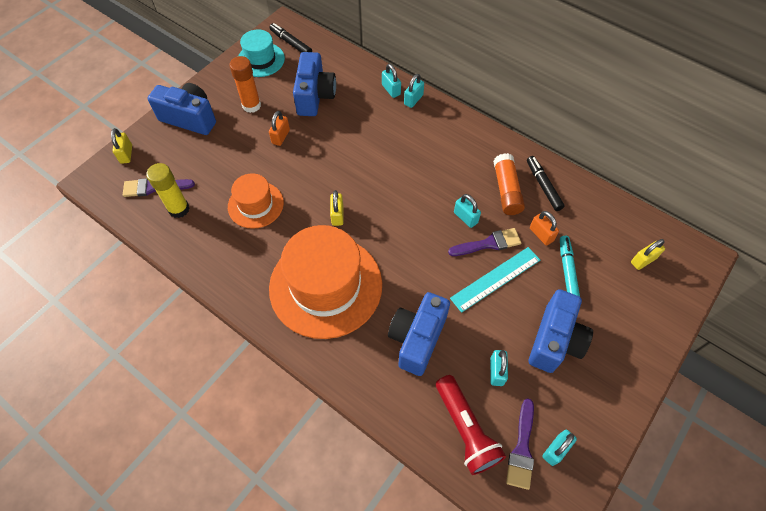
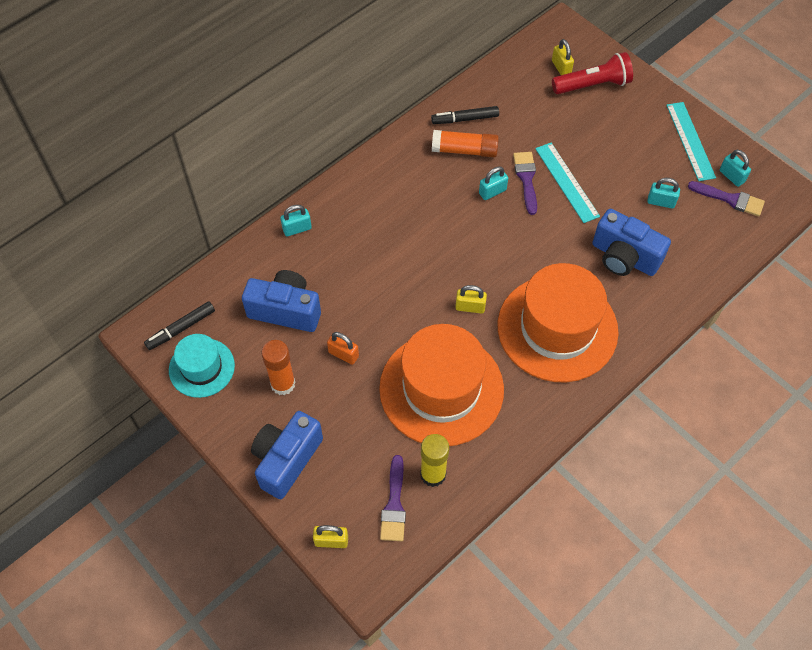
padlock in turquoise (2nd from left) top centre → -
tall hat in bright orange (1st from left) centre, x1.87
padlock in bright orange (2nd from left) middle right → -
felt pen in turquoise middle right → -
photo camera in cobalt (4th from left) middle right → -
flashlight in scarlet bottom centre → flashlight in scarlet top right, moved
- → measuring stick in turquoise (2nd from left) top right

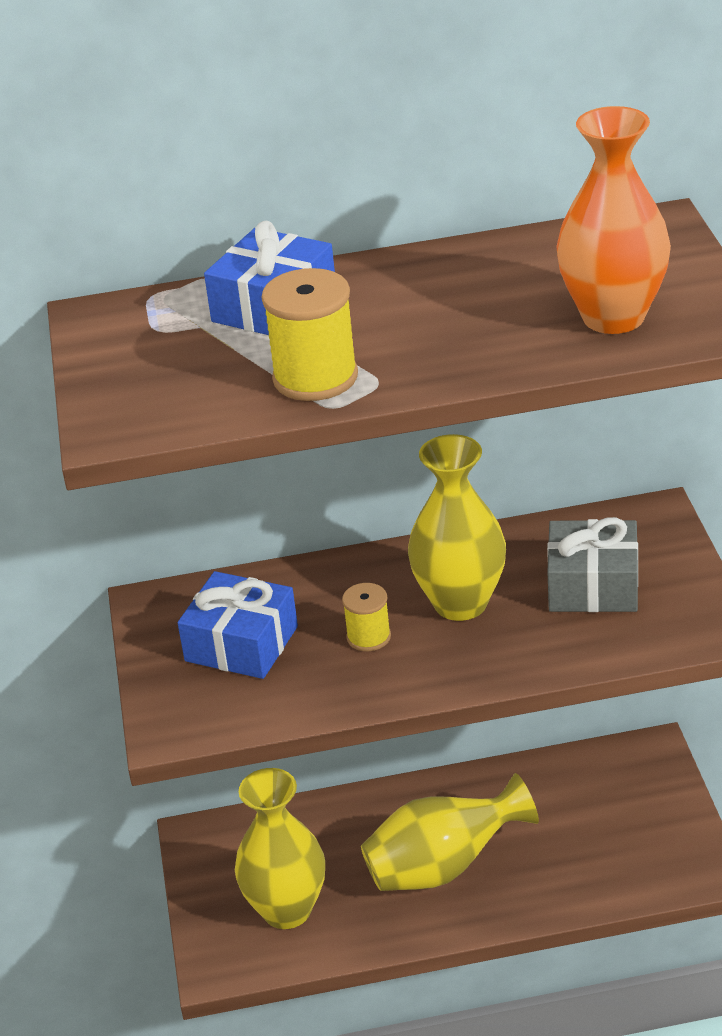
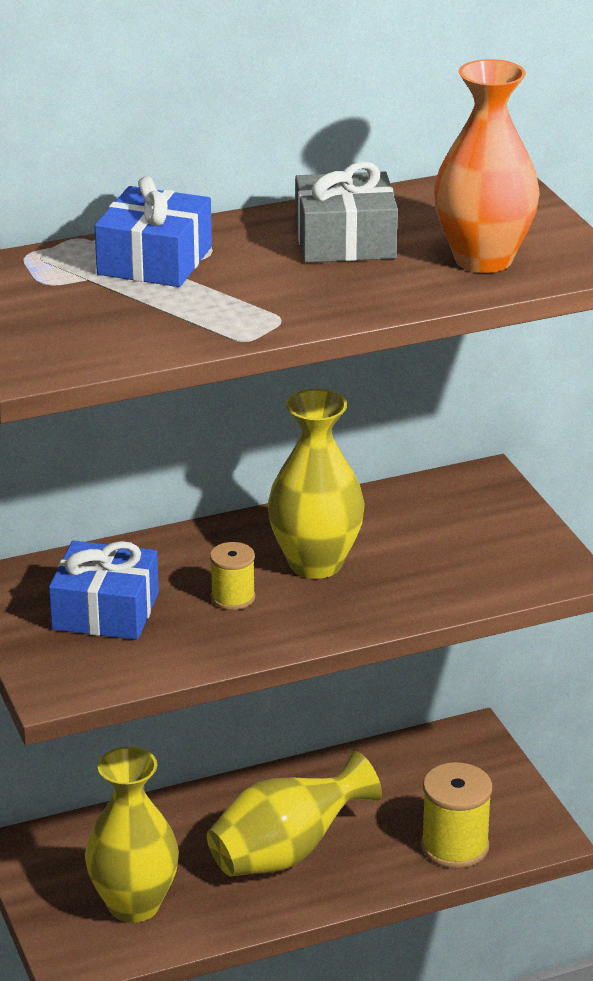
spool in bright yellow (1st from left in the first image) top centre → spool in bright yellow (2nd from left) bottom right, moved
gift in grey middle right → gift in grey top centre, moved

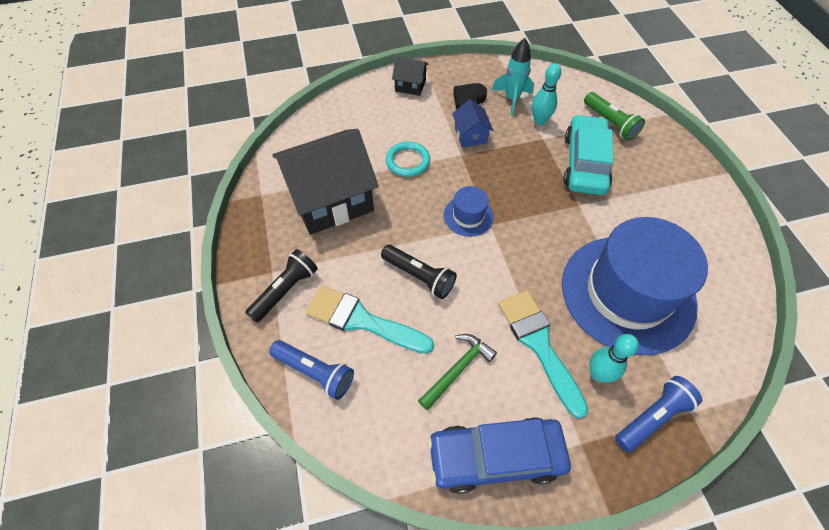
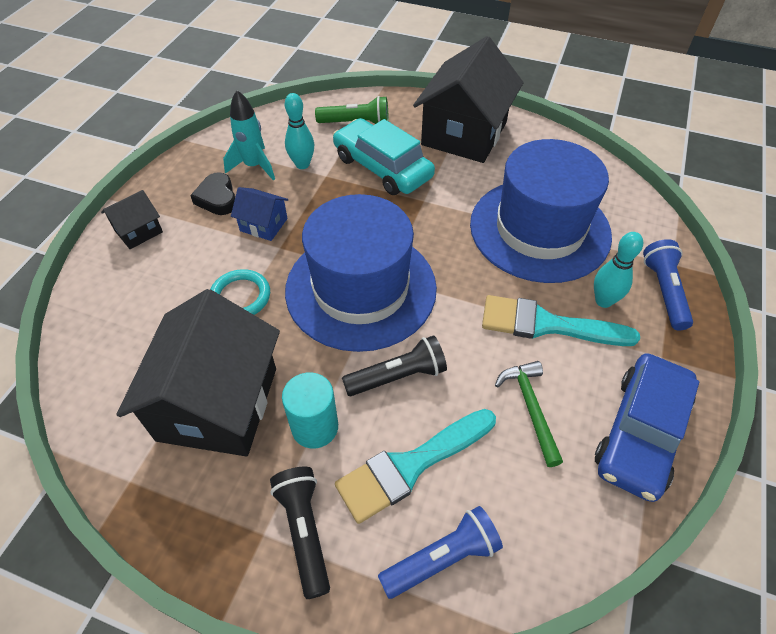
tall hat in cobalt (1st from left) centre, x2.39
- → house in ebony (3rd from left) top centre
- → cylinder in turquoise centre

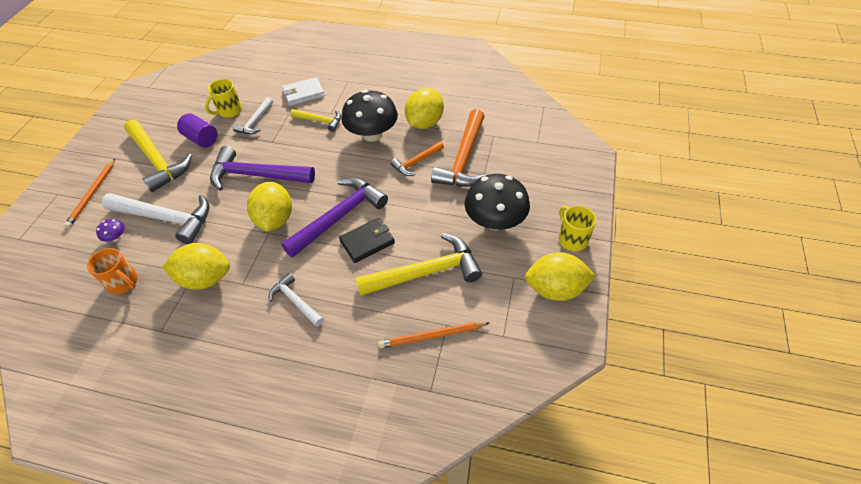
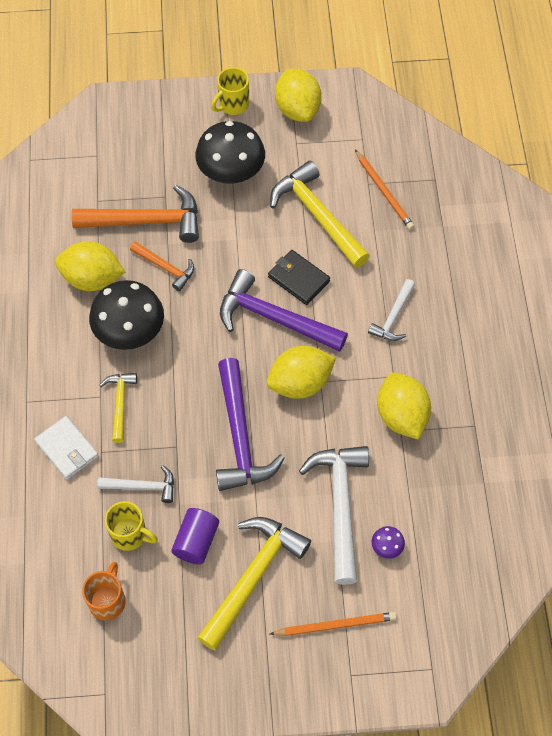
coffee mug in bright orange middle left → coffee mug in bright orange bottom left, moved

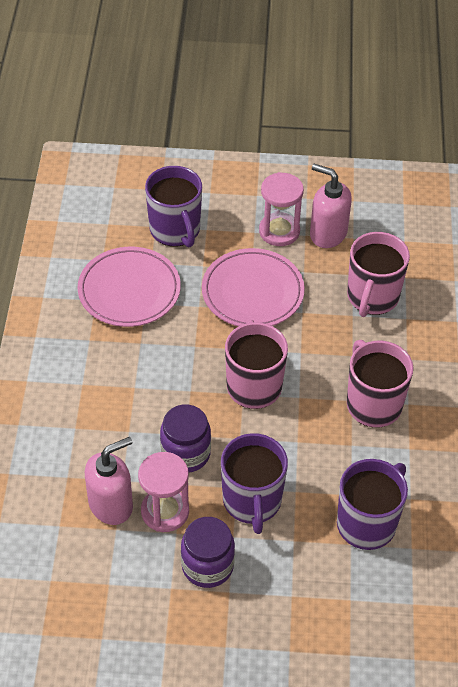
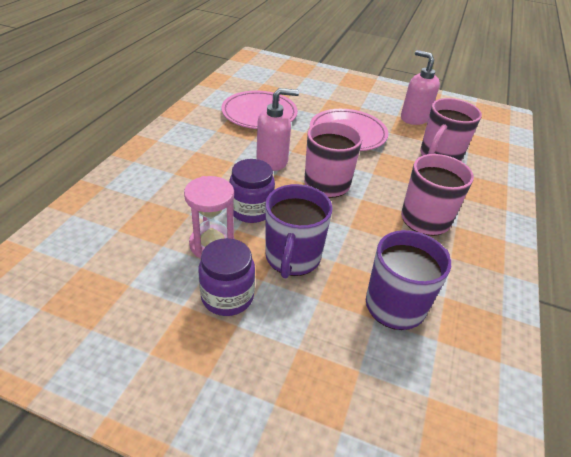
coffee mug in royal purple (1st from left) top centre → -
hourglass in rosy (2nd from left) top centre → -
pump bottle in rosy (1st from left) bottom left → pump bottle in rosy (1st from left) top centre, moved

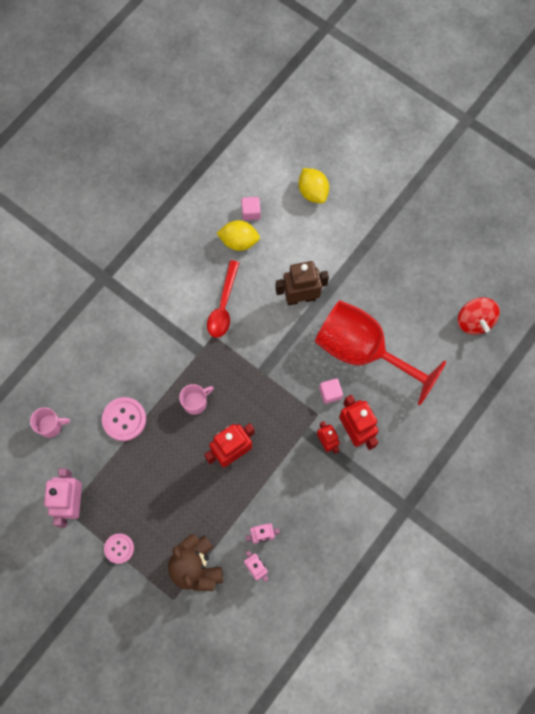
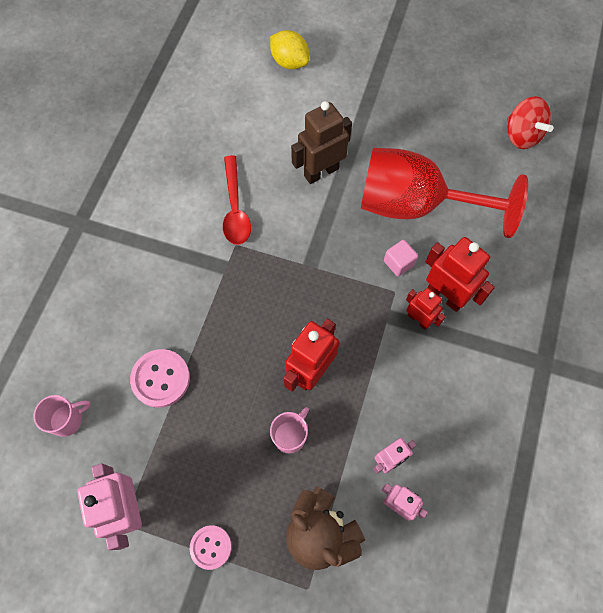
solid cube in rosy (1st from left) top centre → -
citrus fruit in bright yellow (1st from left) top centre → -
coffee mug in rosy (2nd from left) centre → coffee mug in rosy (2nd from left) bottom centre, moved

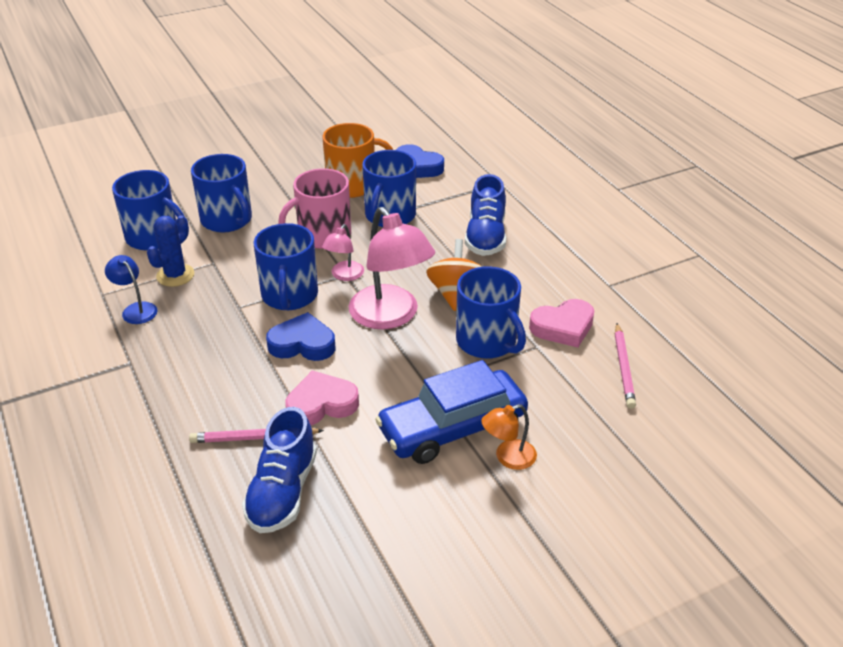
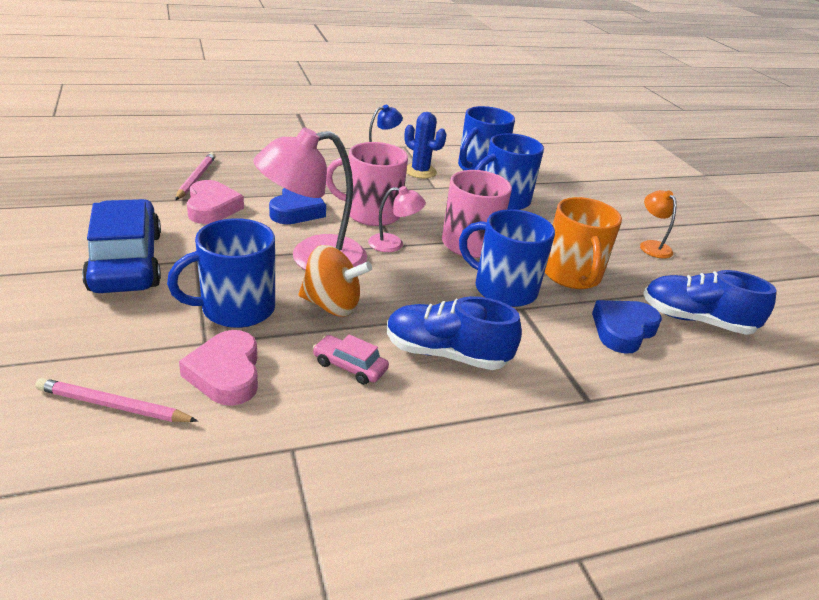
coffee mug in cobalt (3rd from left) centre → coffee mug in rosy (1st from left) top centre
desk lamp in rosy (1st from left in the first image) centre → desk lamp in rosy (2nd from left) centre, 150 degrees clockwise
desk lamp in bright orange bottom centre → desk lamp in bright orange middle right, moved
lace-up shoe in cobalt (1st from left in the first image) bottom left → lace-up shoe in cobalt (2nd from left) middle right, moved
- → toy car in rosy centre

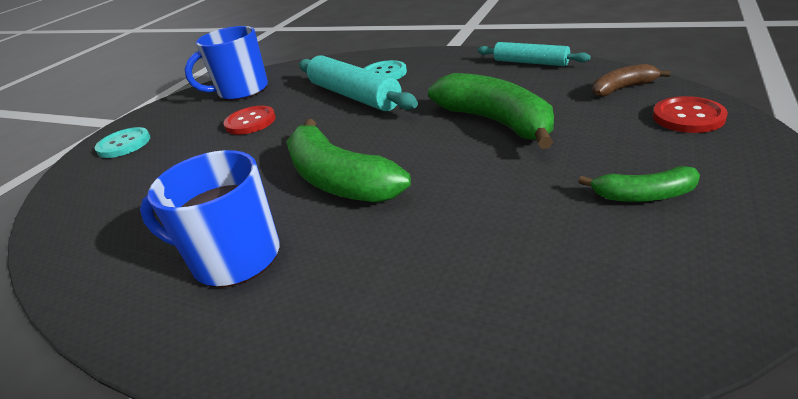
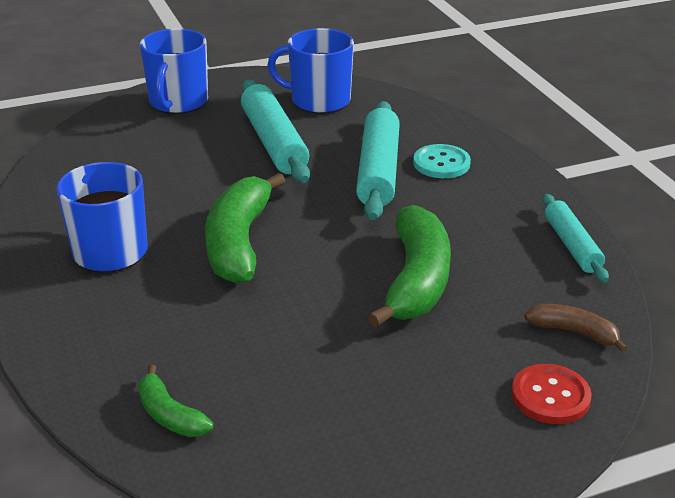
button in scarlet (1st from left) top left → dough roller in turquoise (1st from left) top centre
button in turquoise (1st from left) middle left → coffee mug in cobalt (2nd from left) top left
toy banana in emerald (3rd from left in the first image) middle right → toy banana in emerald (1st from left) bottom left, moved

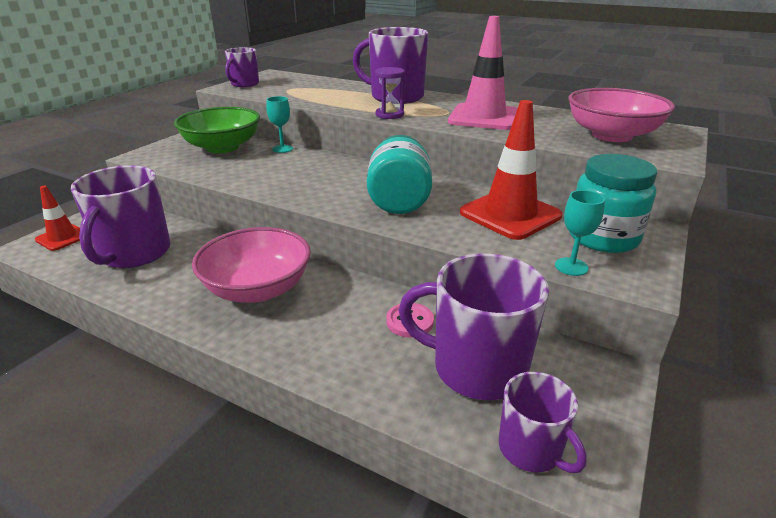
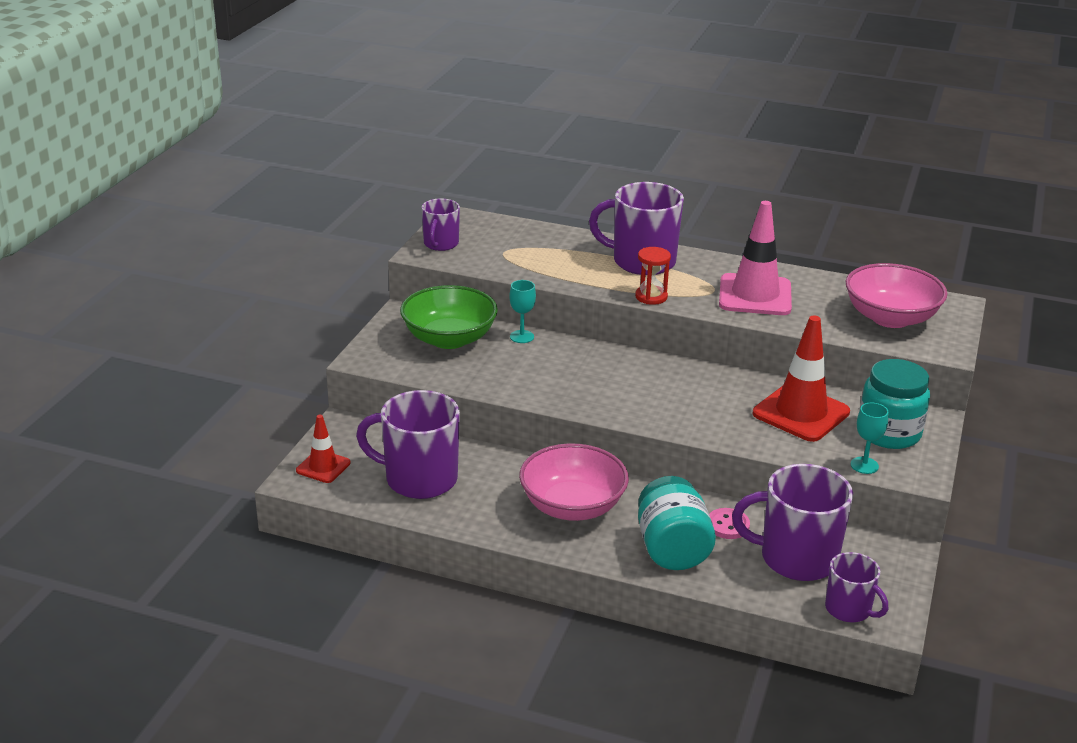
hourglass in royal purple top centre → hourglass in scarlet centre
jar in turquoise (1st from left) centre → jar in turquoise (1st from left) bottom centre, moved
coffee mug in royal purple (1st from left) middle left → coffee mug in royal purple (1st from left) centre, 105 degrees clockwise

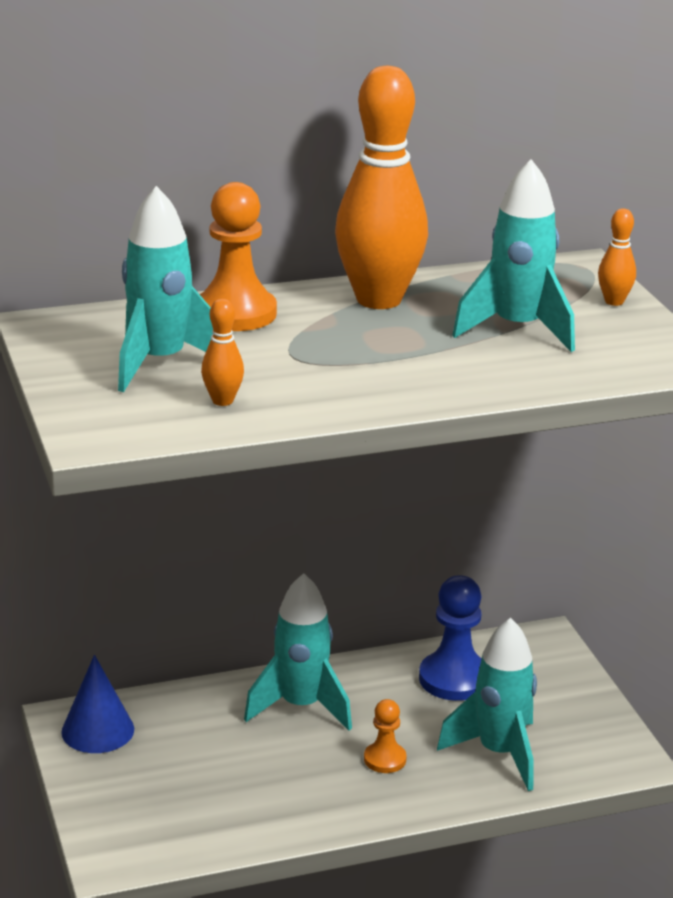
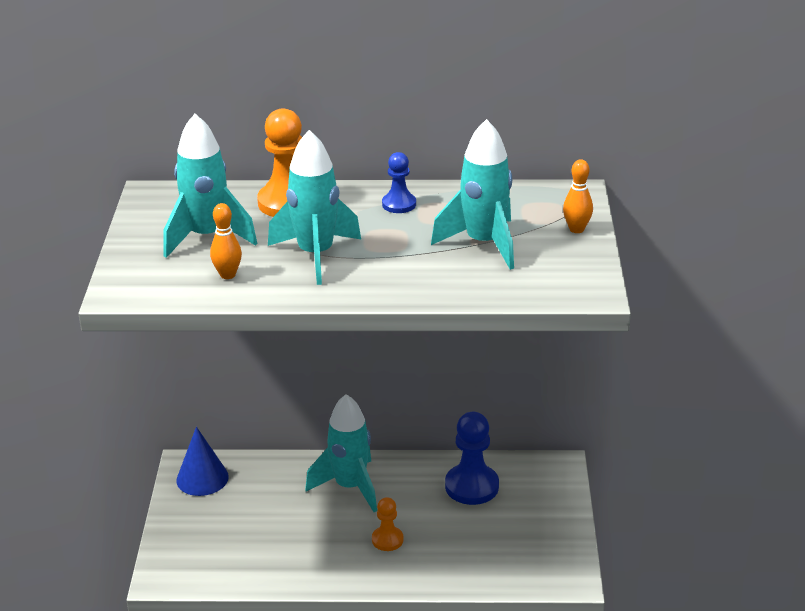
bowling pin in bright orange (2nd from left) top centre → pawn in cobalt (1st from left) top centre
spaceship in turquoise (3rd from left in the first image) bottom right → spaceship in turquoise (2nd from left) centre, moved

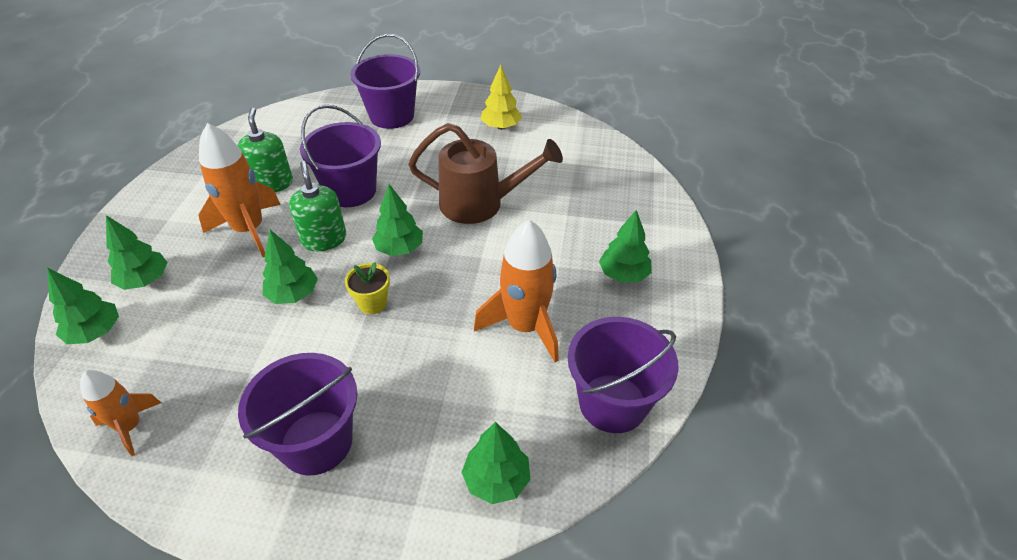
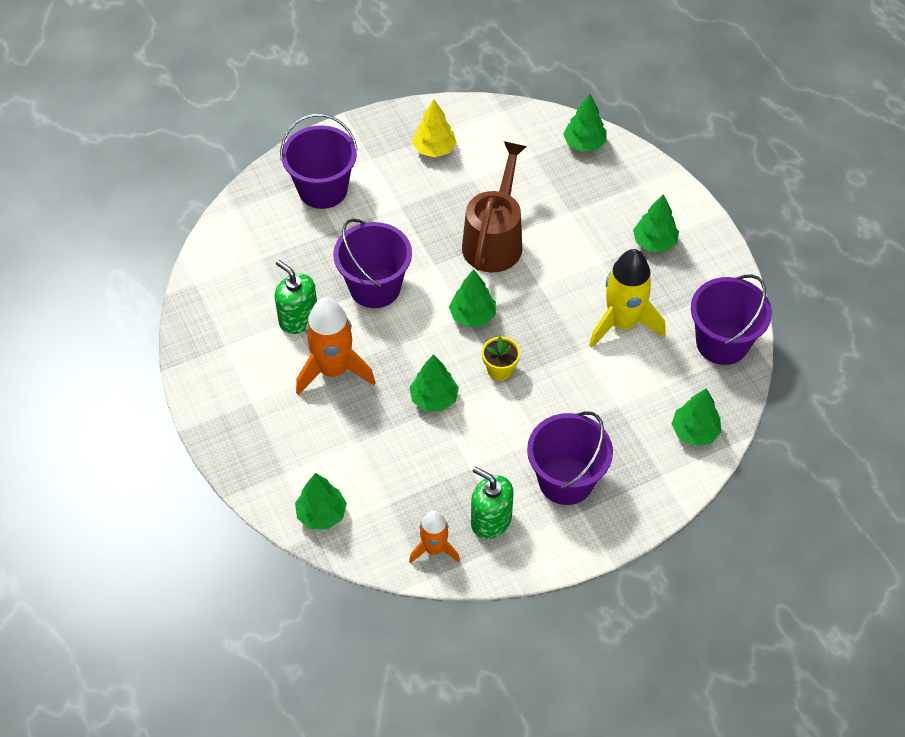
watering pot in russet top centre, 45 degrees counterclockwise
pump bottle in emerald (2nd from left) middle left → pump bottle in emerald (2nd from left) bottom centre, moved
fir tree in emerald (2nd from left in the first image) middle left → fir tree in emerald (4th from left) top centre, moved
spaceship in bright orange (3rd from left) centre → spaceship in bright yellow middle right

